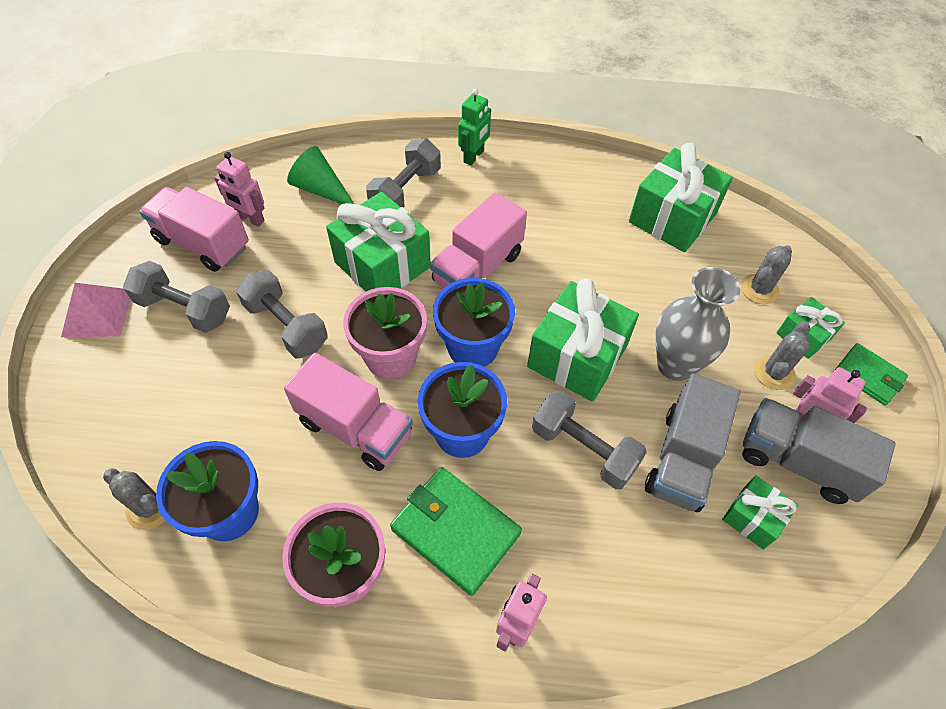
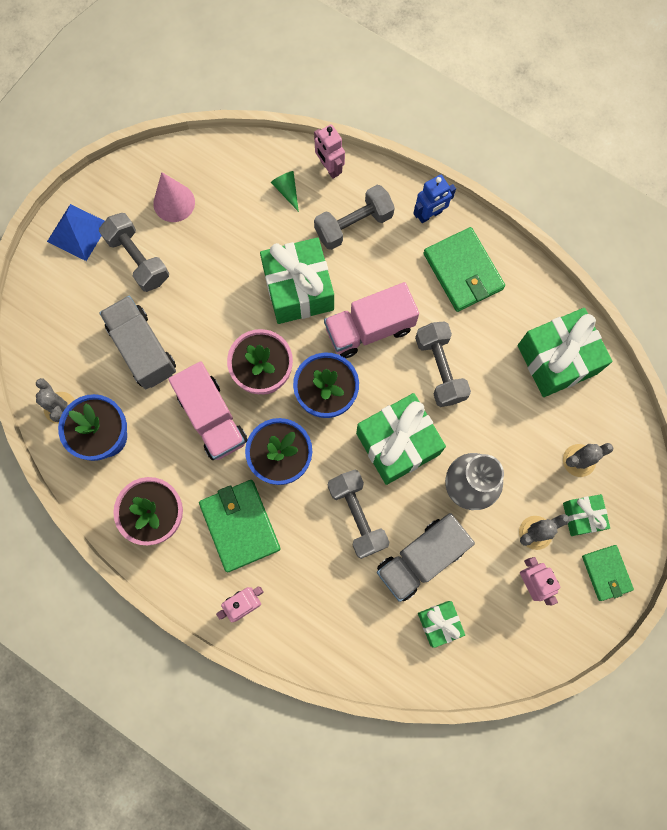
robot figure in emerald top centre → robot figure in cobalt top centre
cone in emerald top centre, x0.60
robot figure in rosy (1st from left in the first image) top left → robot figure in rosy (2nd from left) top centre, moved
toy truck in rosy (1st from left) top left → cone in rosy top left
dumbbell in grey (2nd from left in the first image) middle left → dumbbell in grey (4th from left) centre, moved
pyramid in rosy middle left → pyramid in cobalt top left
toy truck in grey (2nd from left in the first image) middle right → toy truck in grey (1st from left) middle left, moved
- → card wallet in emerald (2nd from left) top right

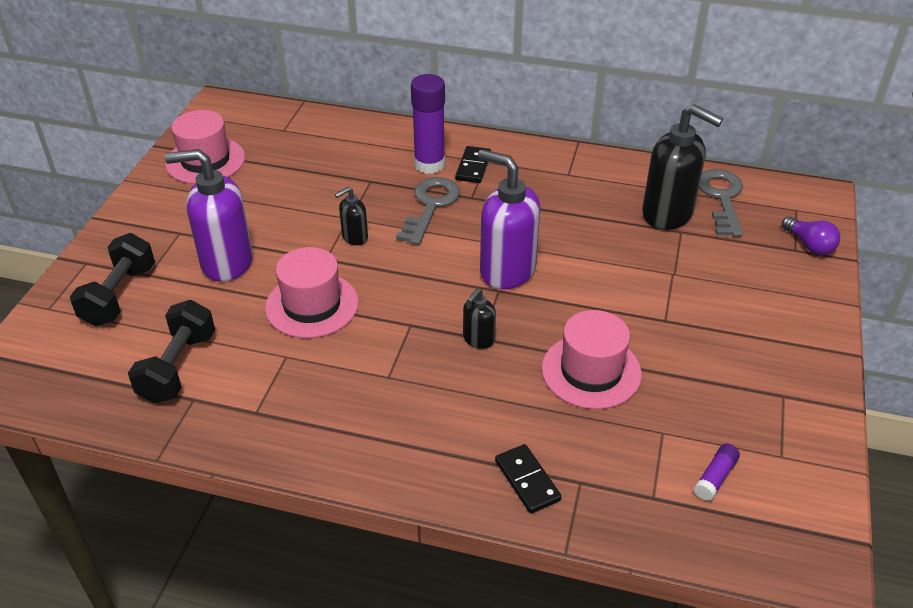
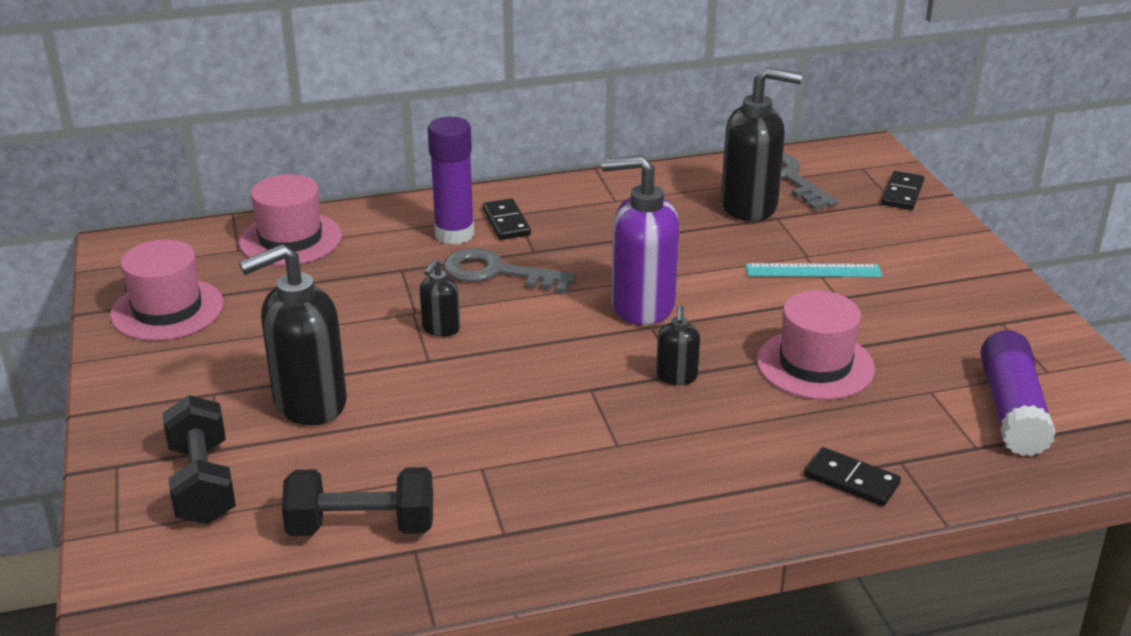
pump bottle in royal purple (1st from left) middle left → pump bottle in ebony (1st from left) middle left
key in grey (1st from left) centre, 60 degrees counterclockwise
light bulb in royal purple middle right → domino in ebony (3rd from left) top right
tall hat in rosy (2nd from left) centre → tall hat in rosy (2nd from left) middle left, moved
dumbbell in ebony (2nd from left) middle left → dumbbell in ebony (2nd from left) bottom left, 75 degrees counterclockwise
glue in royal purple (2nd from left) bottom right → glue in royal purple (2nd from left) middle right, x2.09
- → measuring stick in turquoise middle right

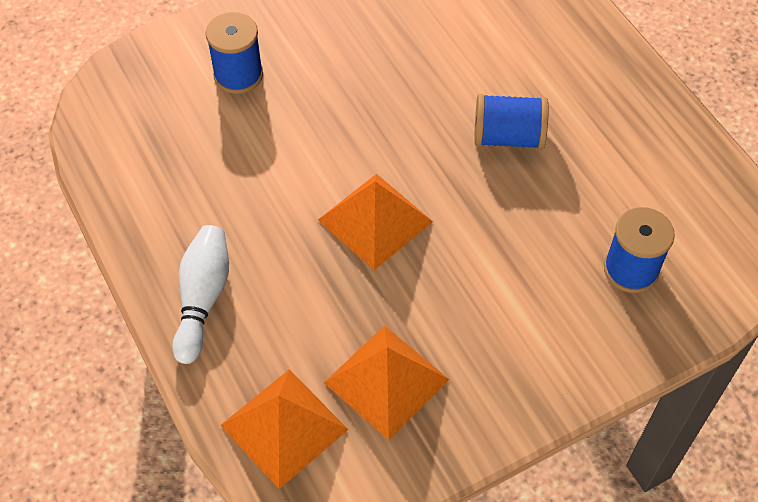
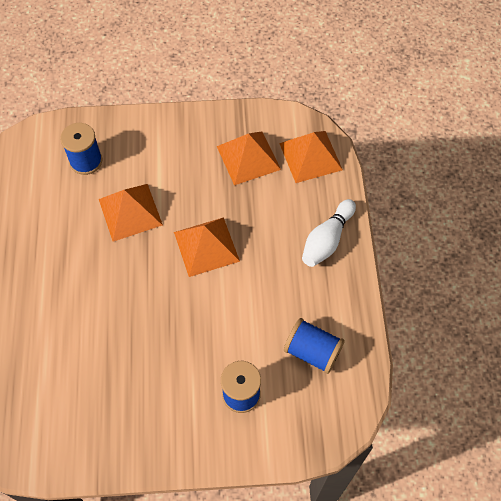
spool in cobalt (2nd from left in the first image) top right → spool in cobalt (3rd from left) bottom centre, moved
- → pyramid in bright orange (1st from left) middle left

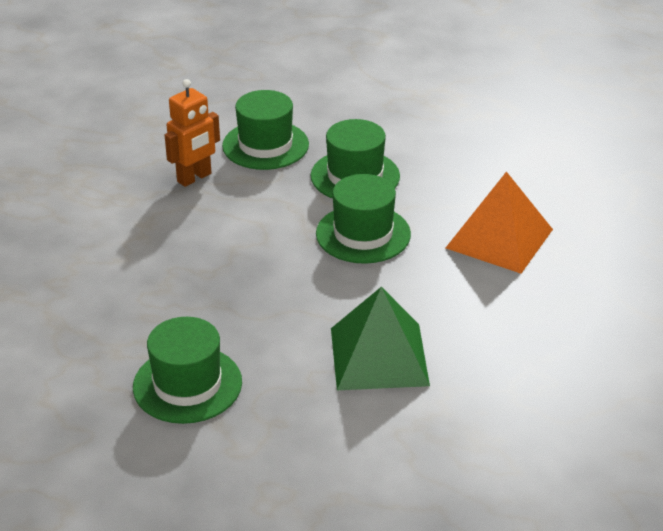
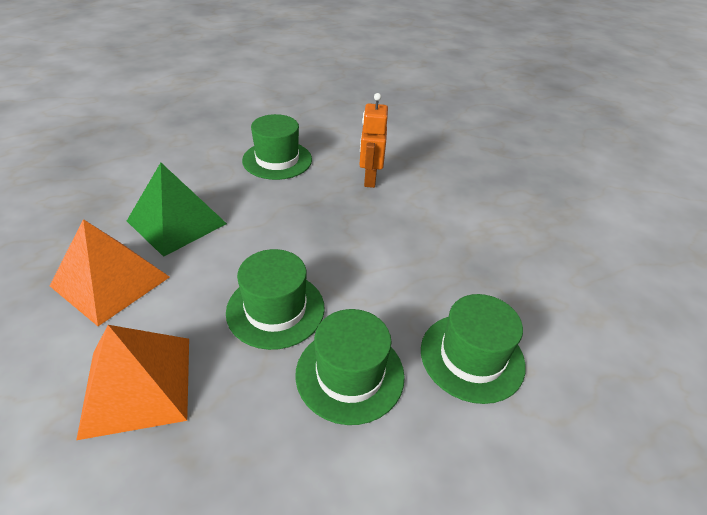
robot figure in bright orange top left → robot figure in bright orange top centre, moved
- → pyramid in bright orange (1st from left) middle left

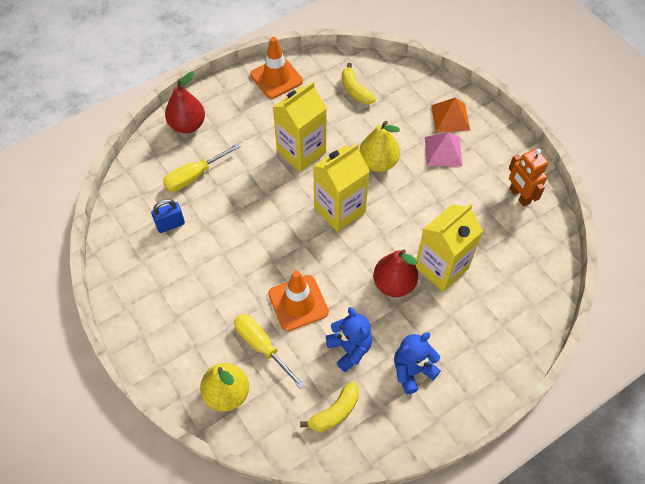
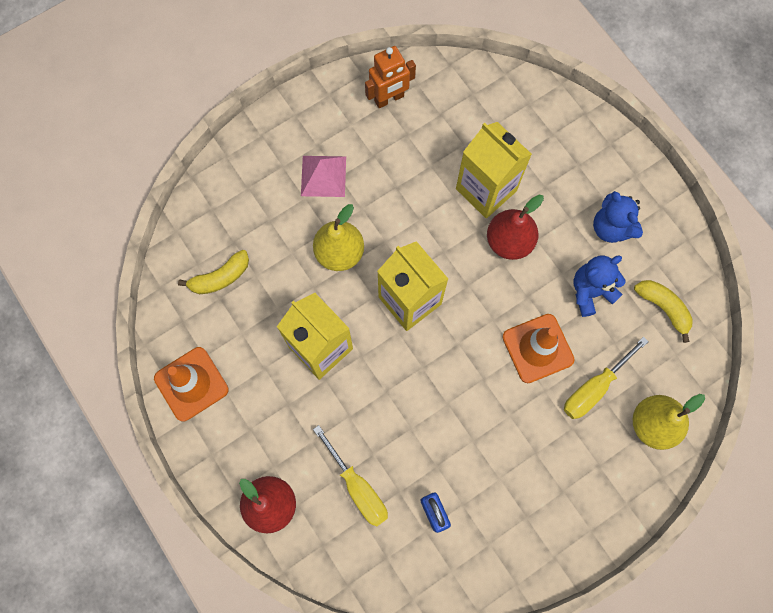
pyramid in bright orange top right → -

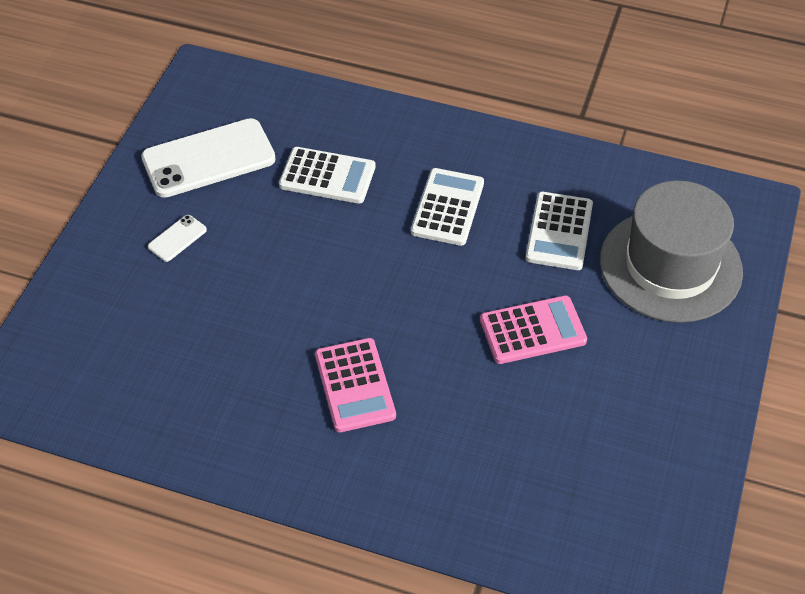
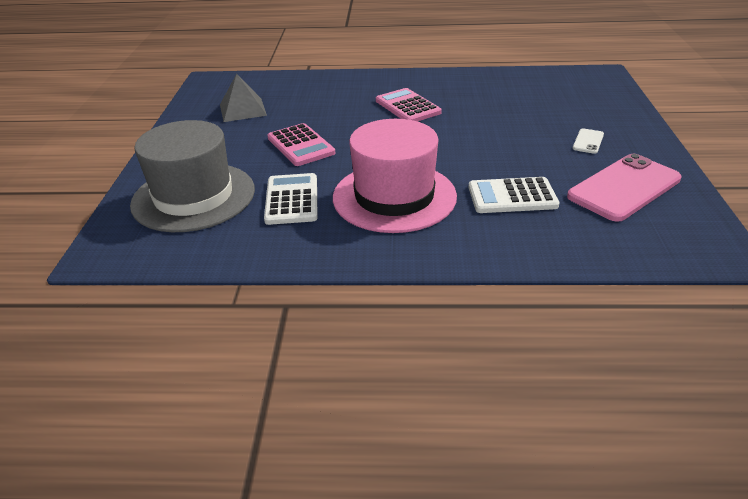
mobile phone in snow-white (2nd from left) top left → mobile phone in rosy middle right
pocket calculator in snow-white (2nd from left) centre → tall hat in rosy centre
pocket calculator in rosy (2nd from left in the first image) centre → pocket calculator in rosy (1st from left) top centre, 90 degrees counterclockwise
- → pyramid in grey top left

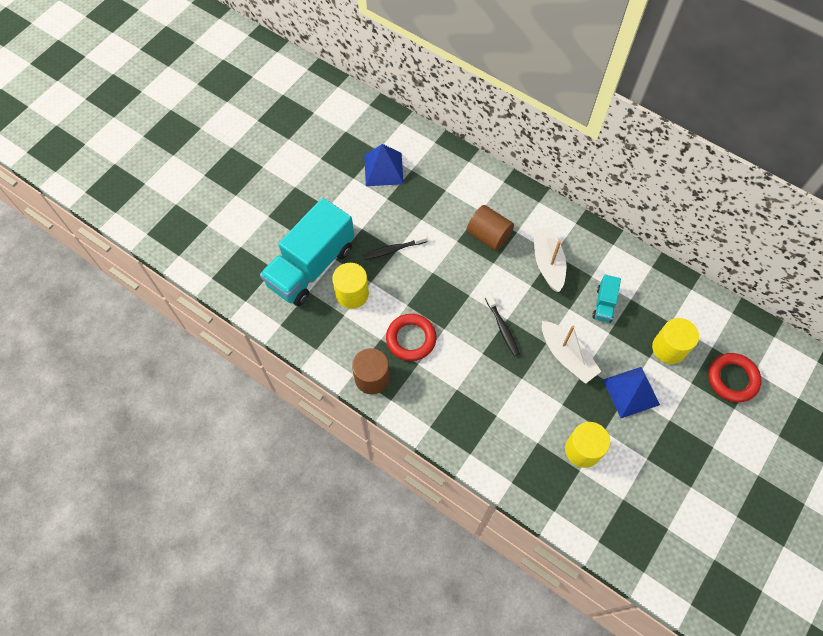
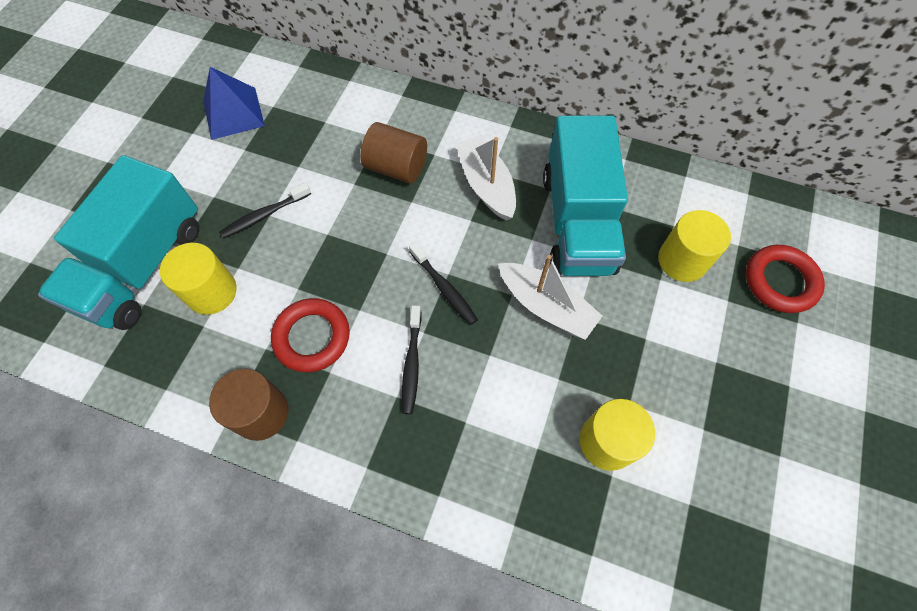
toy truck in turquoise (2nd from left) middle right → toy truck in turquoise (2nd from left) top centre, x2.31
pyramid in cobalt (2nd from left) middle right → -
- → dental brush in ebony (2nd from left) centre

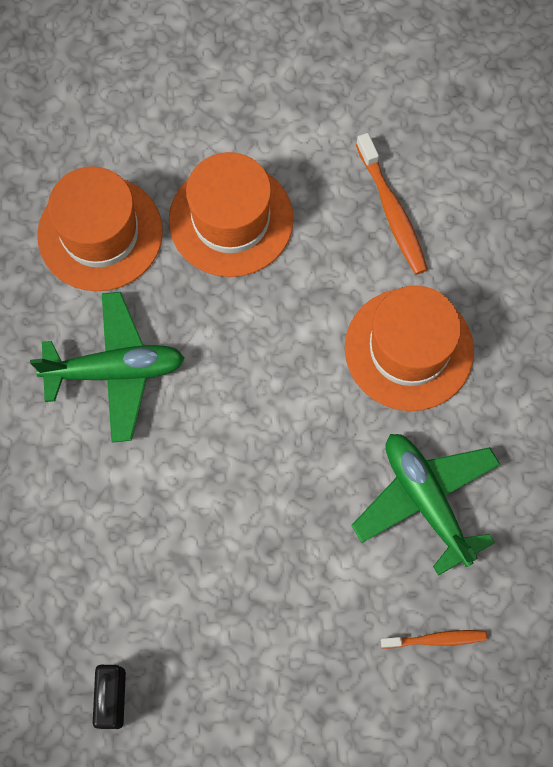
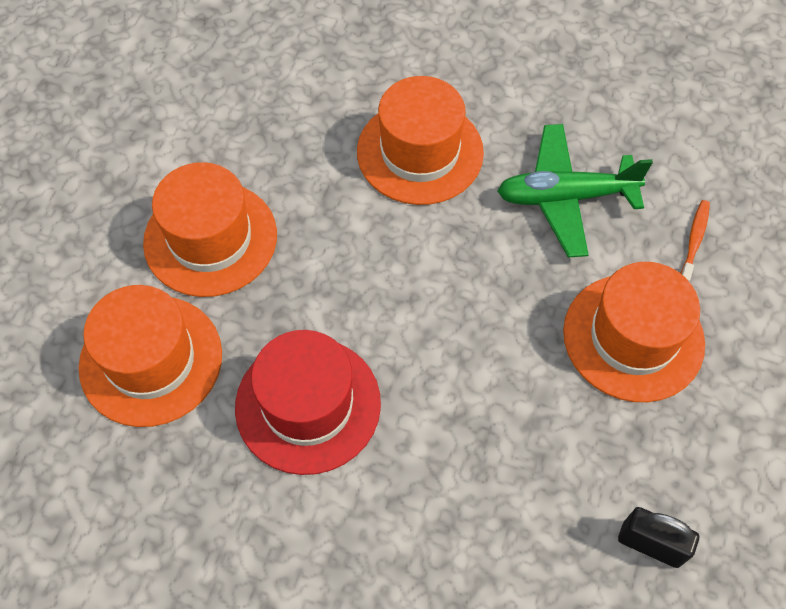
dental brush in bright orange (1st from left) top right → -
toy plane in emerald (1st from left) middle left → tall hat in scarlet centre
- → tall hat in bright orange (4th from left) middle right

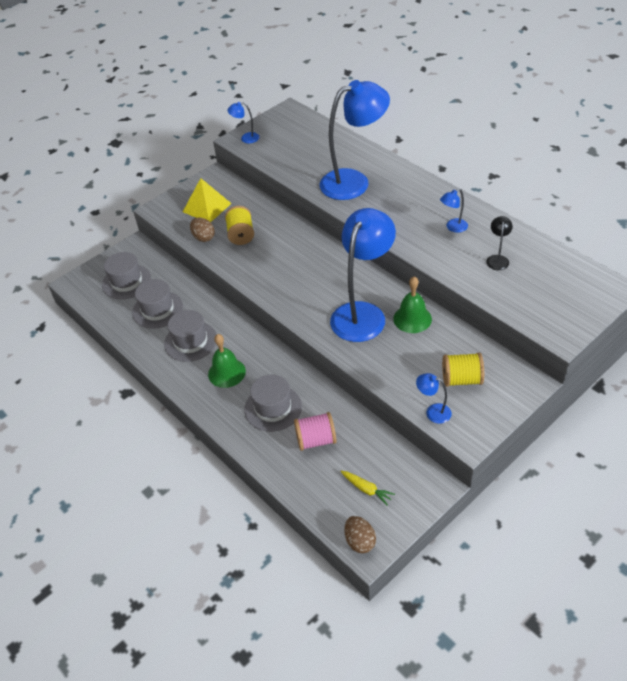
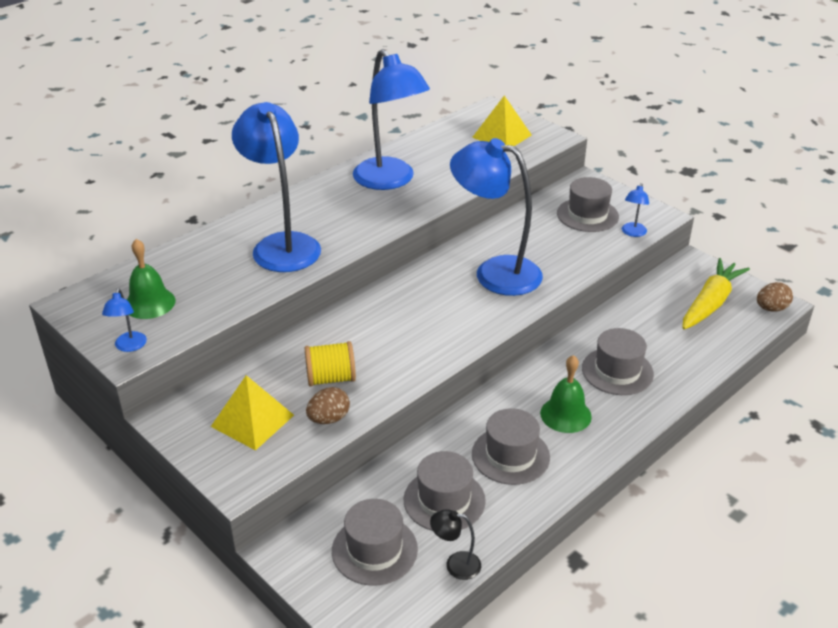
desk lamp in cobalt (5th from left in the first image) top right → desk lamp in cobalt (3rd from left) top centre, x2.46
desk lamp in ebony middle right → desk lamp in ebony bottom centre, moved
hand bell in emerald (2nd from left in the first image) centre → hand bell in emerald (1st from left) middle left, moved
spool in bright yellow (2nd from left) middle right → tall hat in grey (4th from left) top right
spool in rosy centre → -
toy carrot in bright yellow bottom centre → toy carrot in bright yellow middle right, x2.08
- → pyramid in bright yellow (2nd from left) top centre

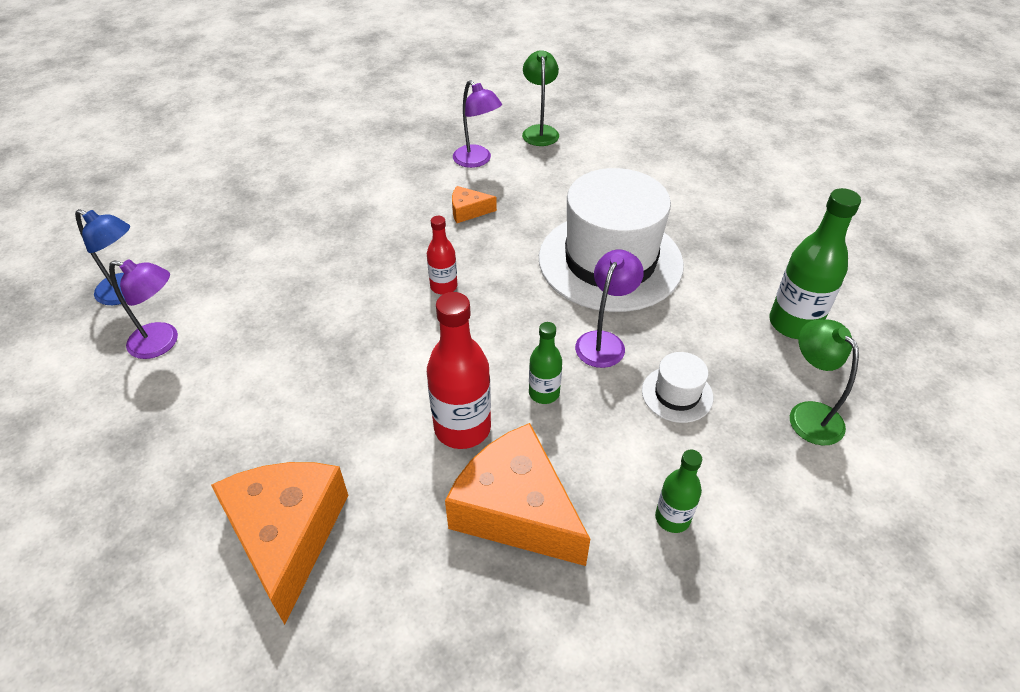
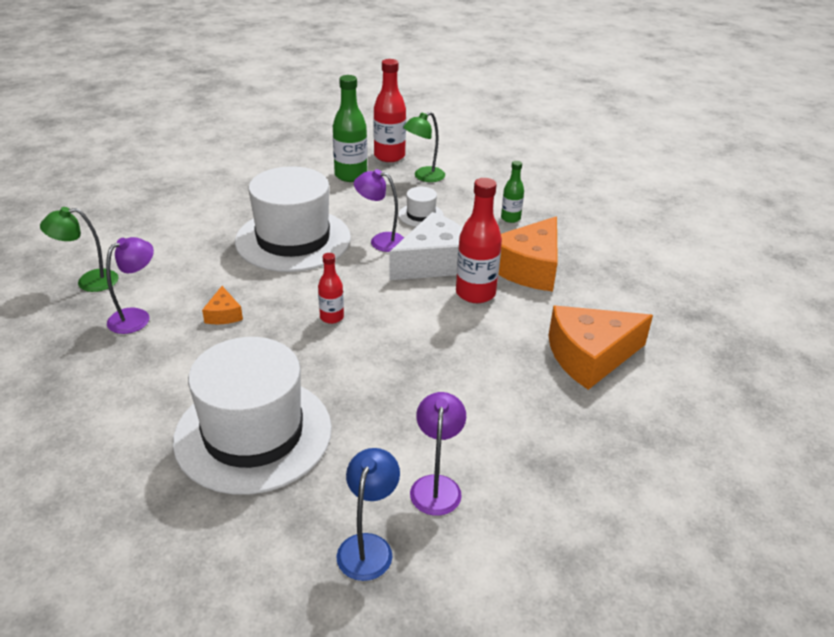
flask in emerald (1st from left) centre → piece of cheese in snow-white centre
- → flask in scarlet (2nd from left) top centre
- → tall hat in snow-white (1st from left) middle left

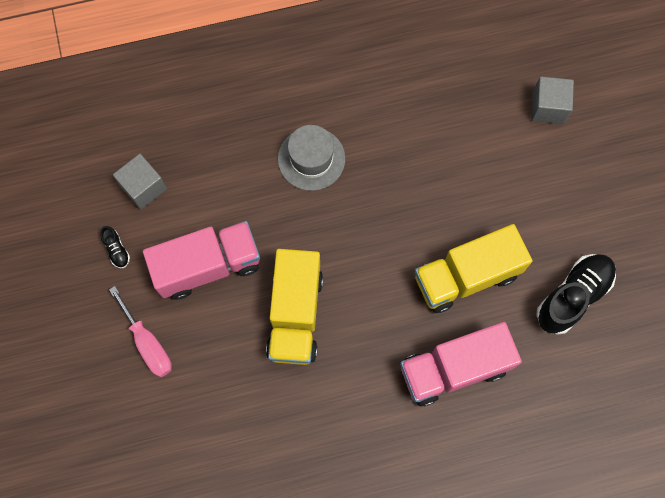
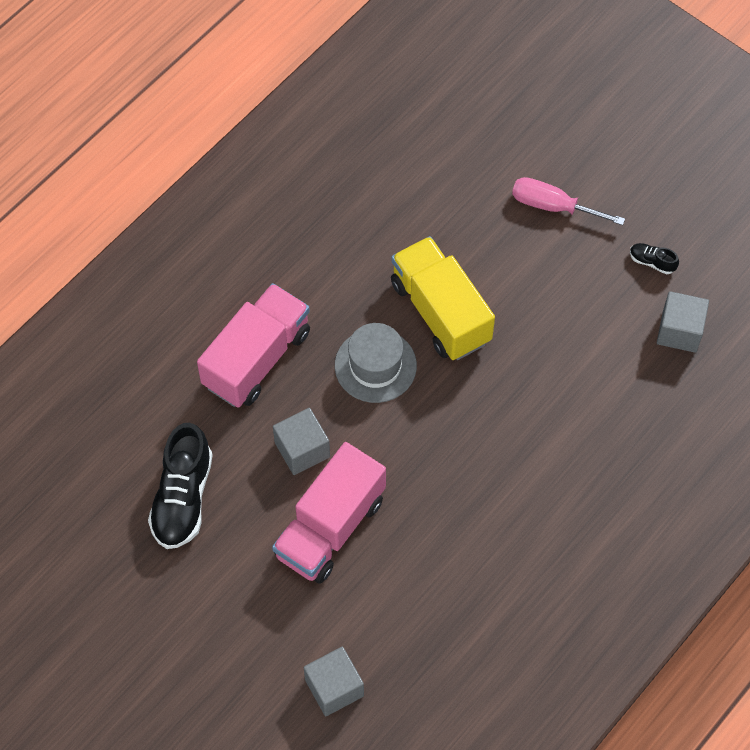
tall hat in grey top centre → tall hat in grey centre, moved
toy truck in rosy (1st from left in the first image) middle left → toy truck in rosy (2nd from left) bottom centre, moved
toy truck in bright yellow (2nd from left) middle right → solid cube in grey (1st from left) centre

